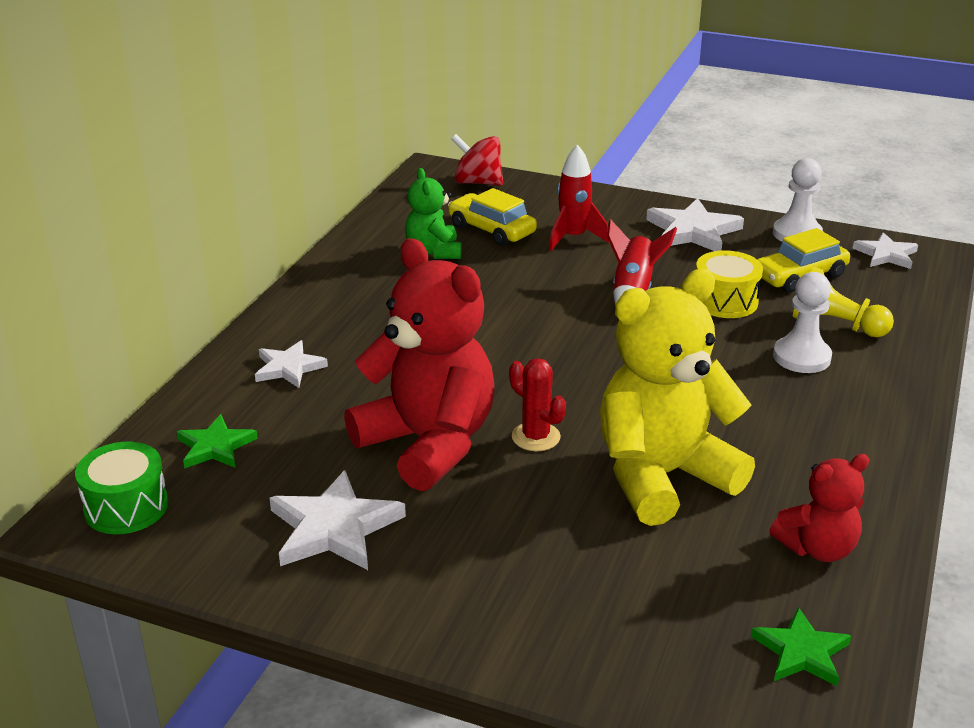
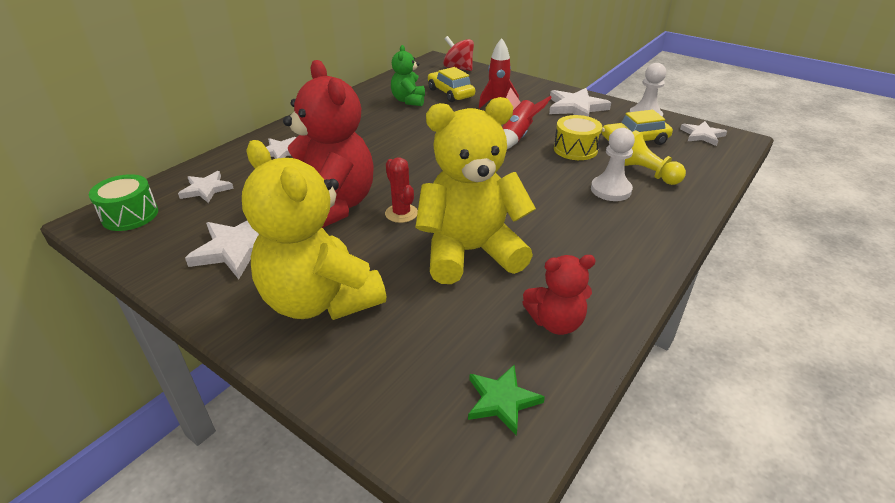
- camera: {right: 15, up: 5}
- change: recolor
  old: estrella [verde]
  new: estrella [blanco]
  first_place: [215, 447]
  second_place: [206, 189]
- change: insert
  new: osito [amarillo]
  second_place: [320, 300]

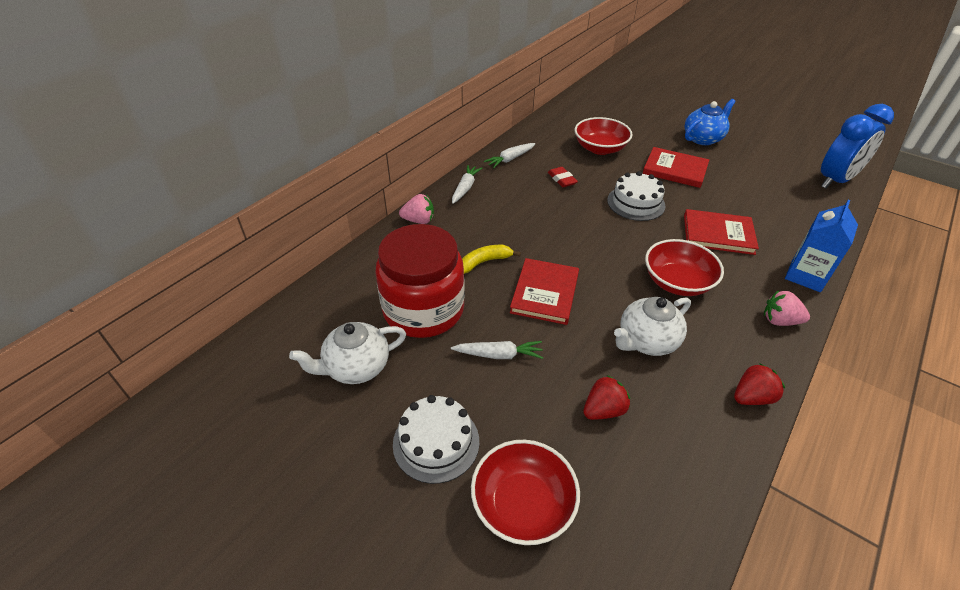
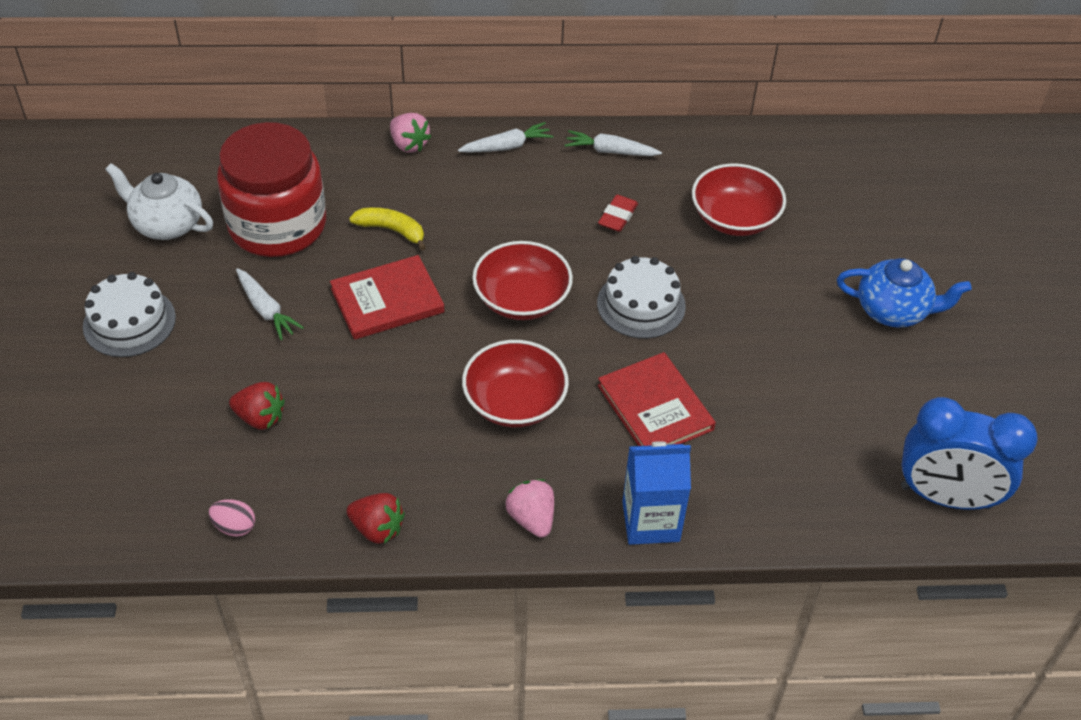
- camera: {right: 50, up: 5}
- change: delete
  old: libro [rojo]
  first_place: [675, 170]
- change: delete
  old: tetera [blanco]
  first_place: [646, 341]
- change: move
  old: cuenco [rojo]
  first_place: [523, 504]
  second_place: [522, 299]
- change: insert
  new: huevo [rosa]
  second_place: [234, 527]

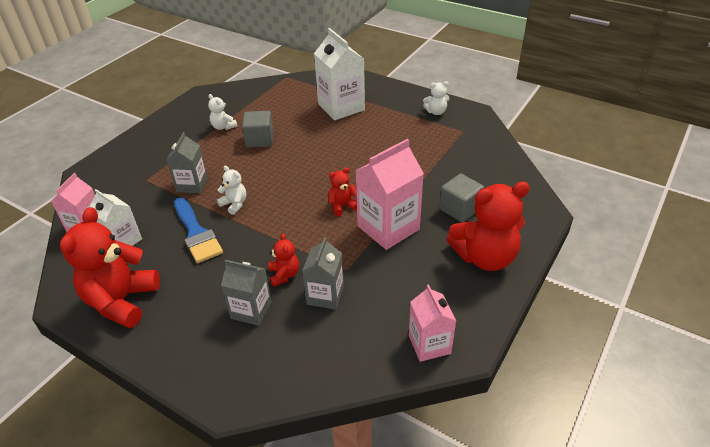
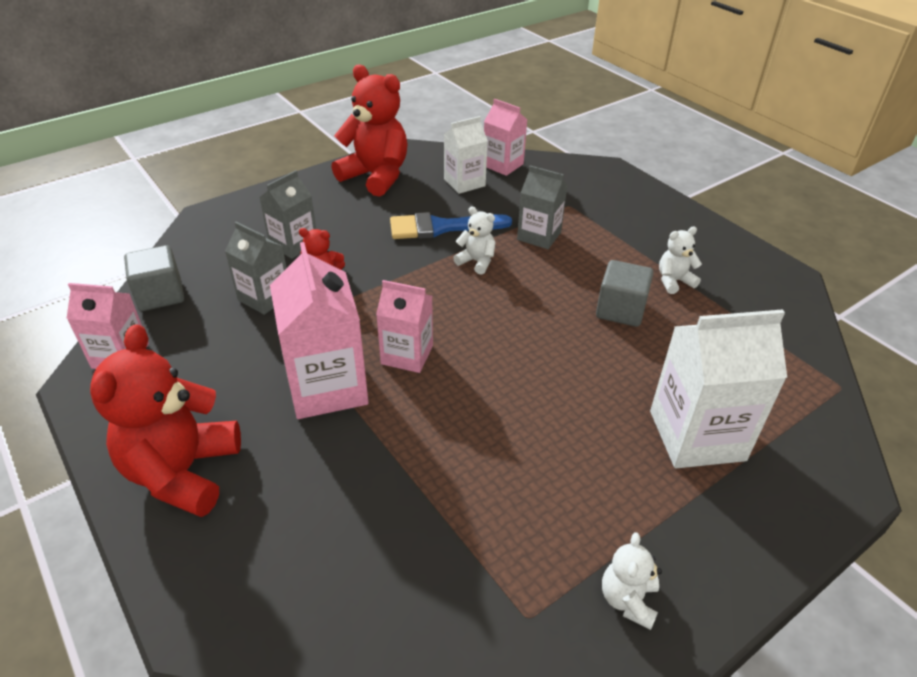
- camera: {right: 110, up: 0}
- change: rotate
  old: osito [blanco]
  first_place: [234, 204]
  second_place: [476, 261]
  degrees: -120
- change: replace
  old: osito [rojo]
  new: cartón de leche [rosa]
  first_place: [342, 206]
  second_place: [407, 355]
- change: move
  old: cubo [gris]
  first_place: [459, 209]
  second_place: [160, 295]

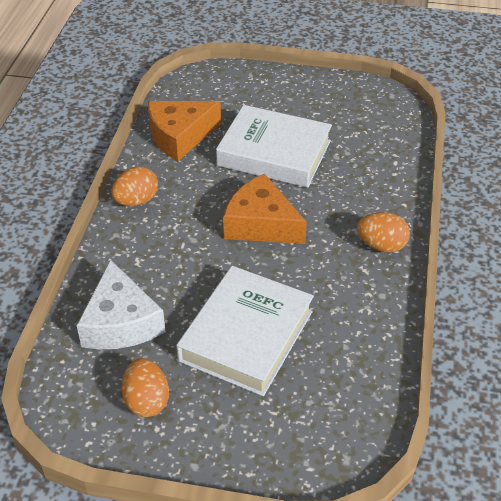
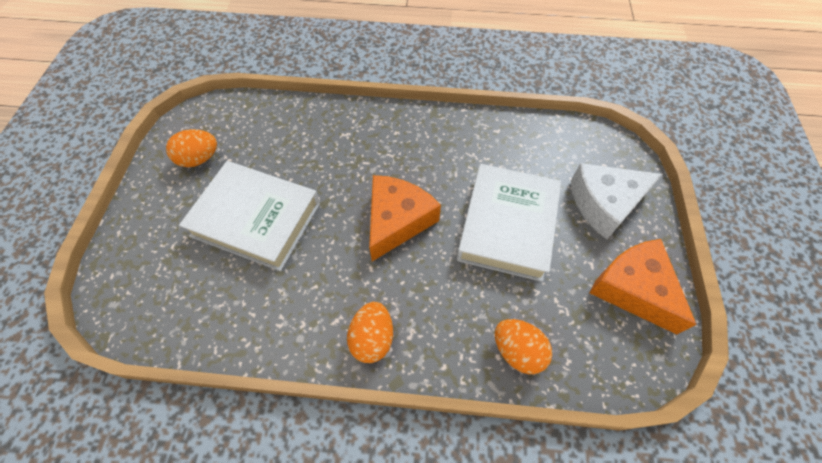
- camera: {right: 85, up: 15}
- change: move
  old: queso [naranja]
  first_place: [180, 136]
  second_place: [633, 289]
- change: move
  old: huevo [naranja]
  first_place: [136, 201]
  second_place: [517, 351]
- change: move
  old: queso [blanco]
  first_place: [121, 322]
  second_place: [605, 204]

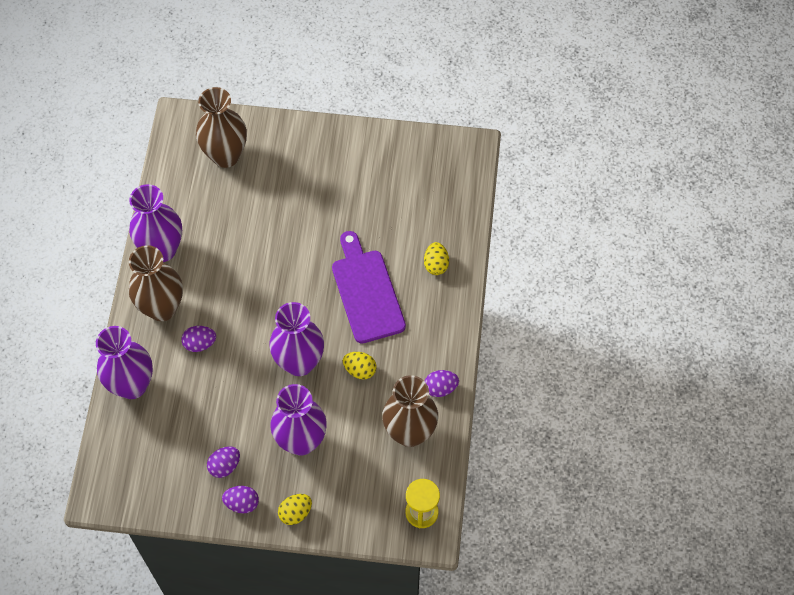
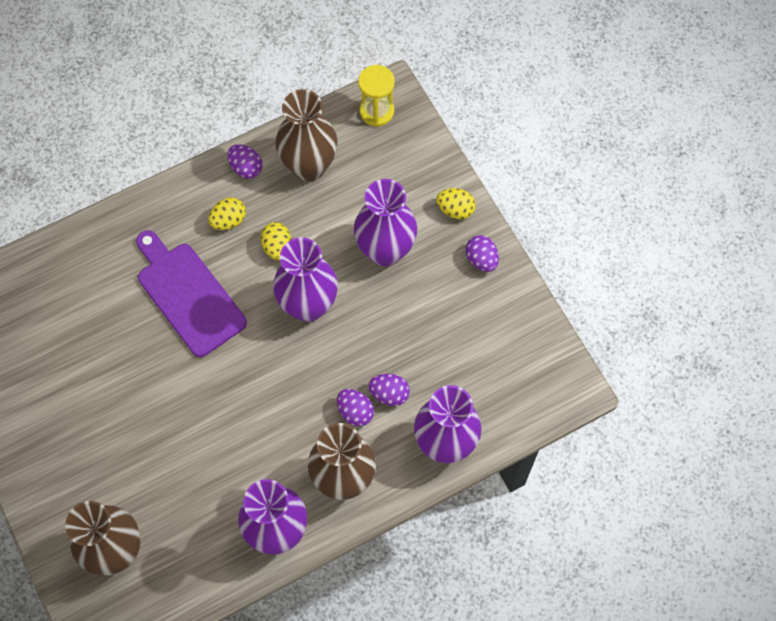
- camera: {right: -125, up: 5}
- change: rotate
  old: tabla de cortar [morado]
  first_place: [367, 292]
  second_place: [188, 295]
  degrees: 105
- change: move
  old: huevo [amarillo]
  first_place: [436, 264]
  second_place: [228, 220]
- change: move
  old: huevo [morado]
  first_place: [225, 466]
  second_place: [389, 394]

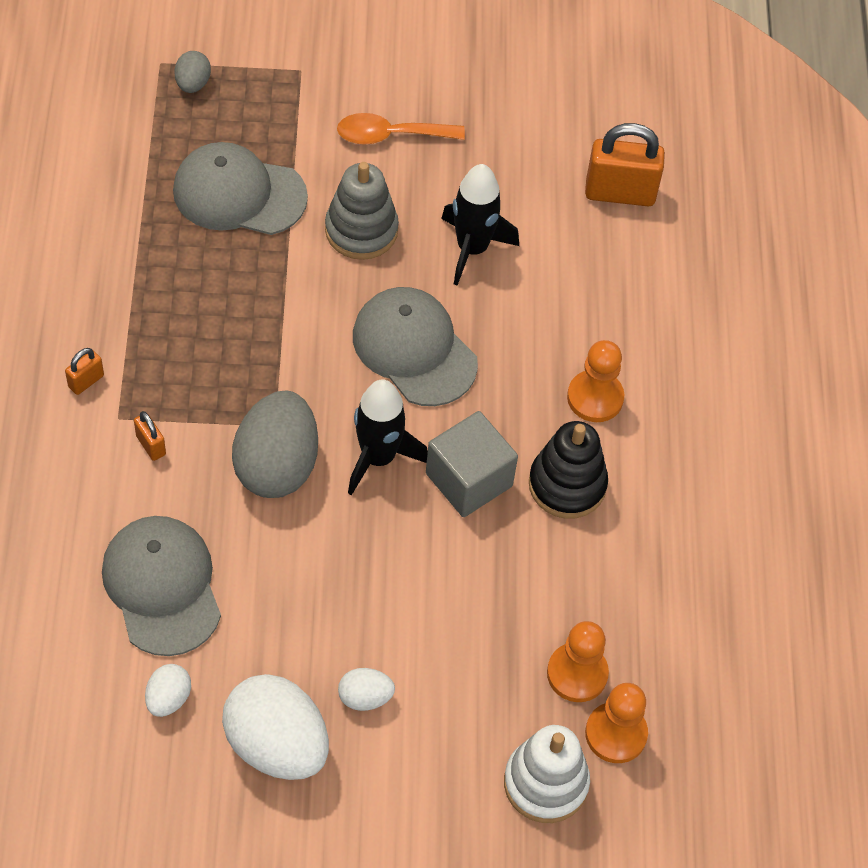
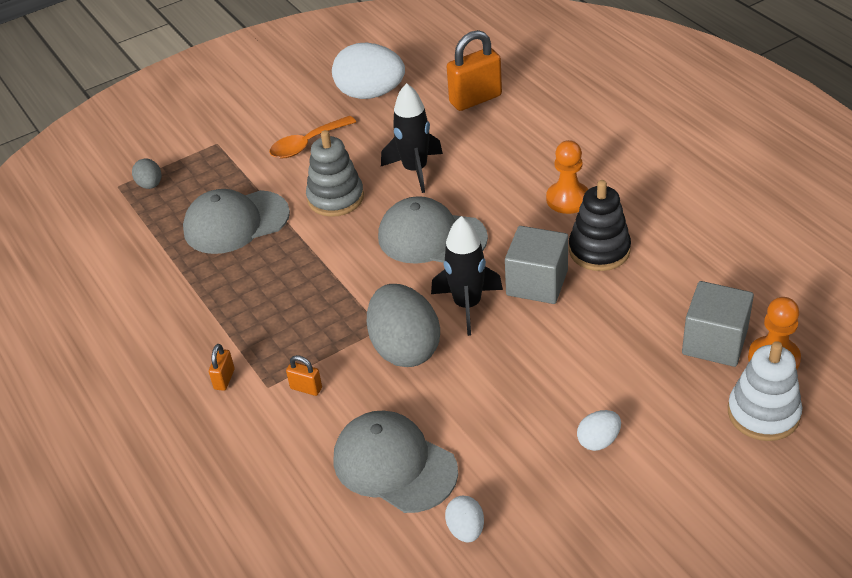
- camera: {right: -25, up: -15}
- change: replace
  old: peón [naranja]
  new: cubo [gris]
  first_place: [577, 673]
  second_place: [714, 342]
- change: move
  old: huevo [blanco]
  first_place: [277, 745]
  second_place: [370, 94]

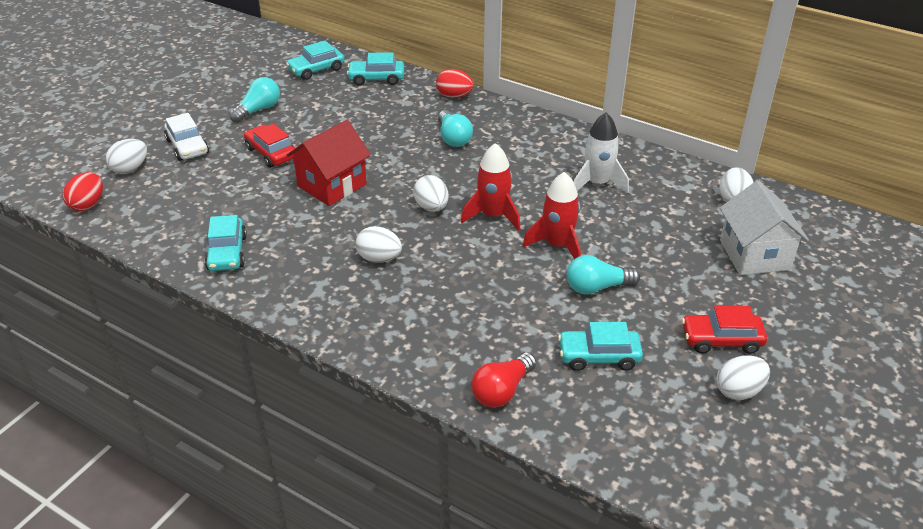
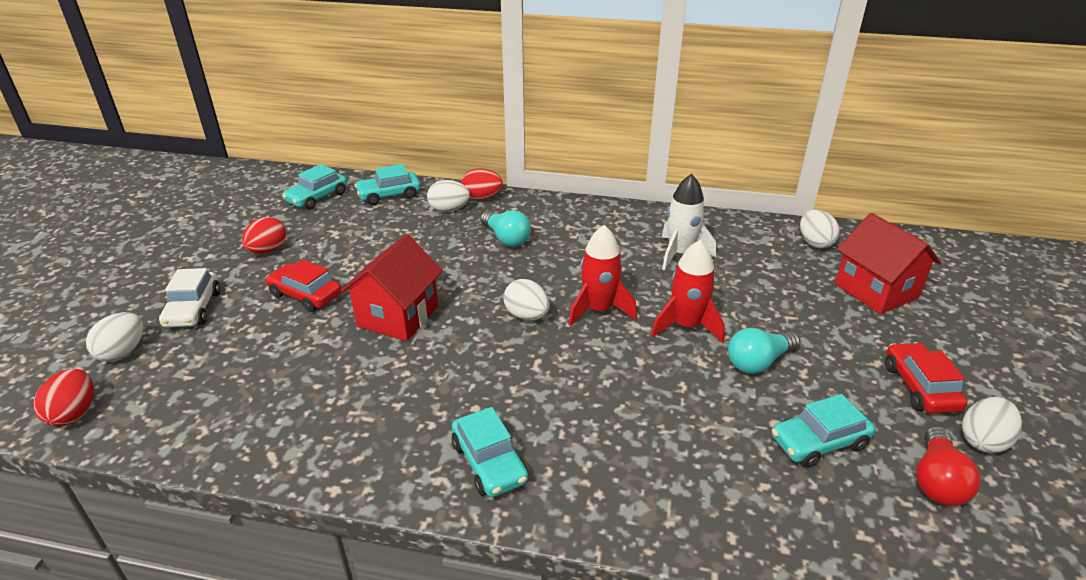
- camera: {right: -20, up: -5}
- change: replace
  old: bombilla [turquesa]
  new: huevo [rojo]
  first_place: [258, 110]
  second_place: [268, 250]
- change: rotate
  old: coche [blanco]
  first_place: [187, 146]
  second_place: [193, 309]
  degrees: 45
- change: recolor
  old: casa [blanco]
  new: casa [rojo]
  first_place: [754, 255]
  second_place: [876, 291]
- change: move
  old: coche [turquesa]
  first_place: [227, 253]
  second_place: [489, 462]
- change: move
  old: huevo [blanco]
  first_place: [379, 258]
  second_place: [449, 210]
- change: rotate
  old: coche [rojo]
  first_place: [721, 340]
  second_place: [919, 387]
  degrees: 105
- change: move
  old: bombilla [rojo]
  first_place: [502, 391]
  second_place: [937, 480]

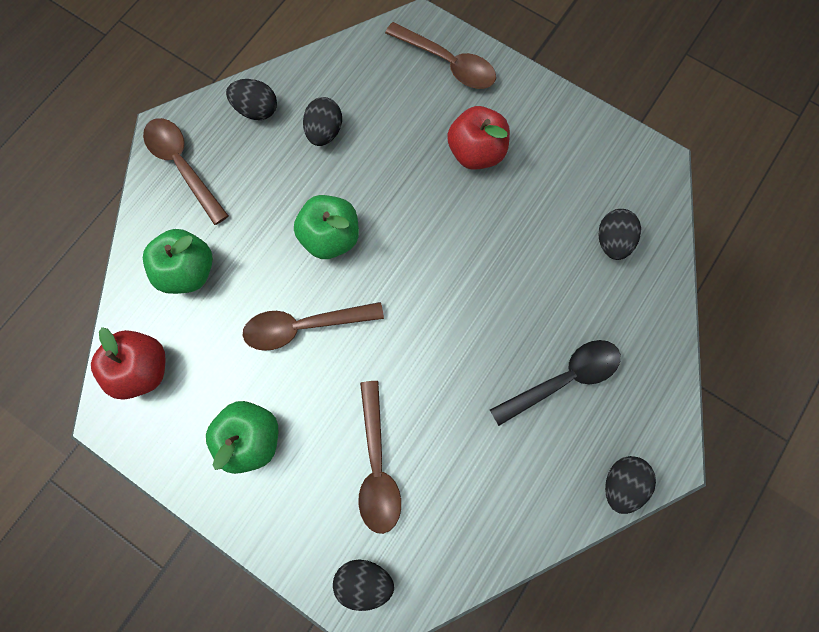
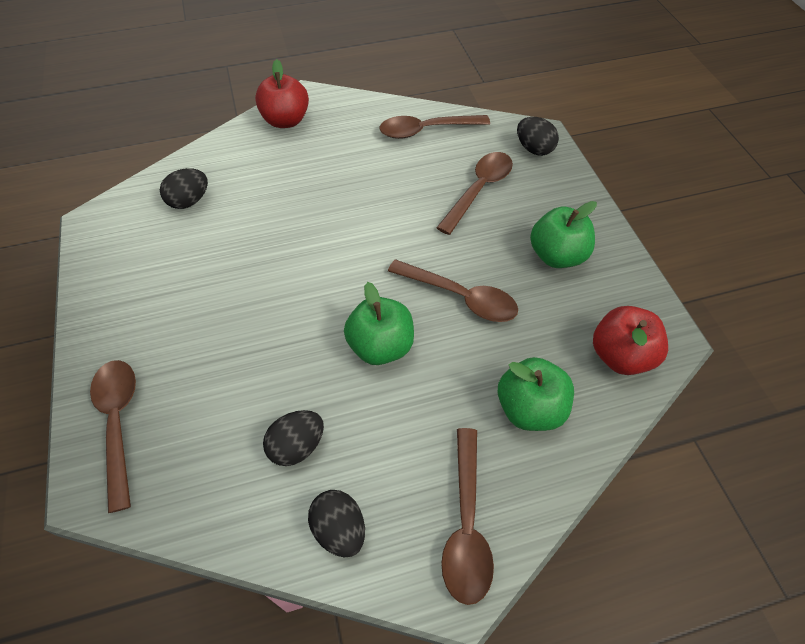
- camera: {right: -140, up: -20}
- change: move
  old: manzana [rojo]
  first_place: [475, 152]
  second_place: [286, 120]
- change: delete
  old: cuchara [negro]
  first_place: [563, 379]
- change: delete
  old: huevo [negro]
  first_place: [621, 483]
- change: insert
  new: cuchara [marrón]
  second_place: [426, 130]

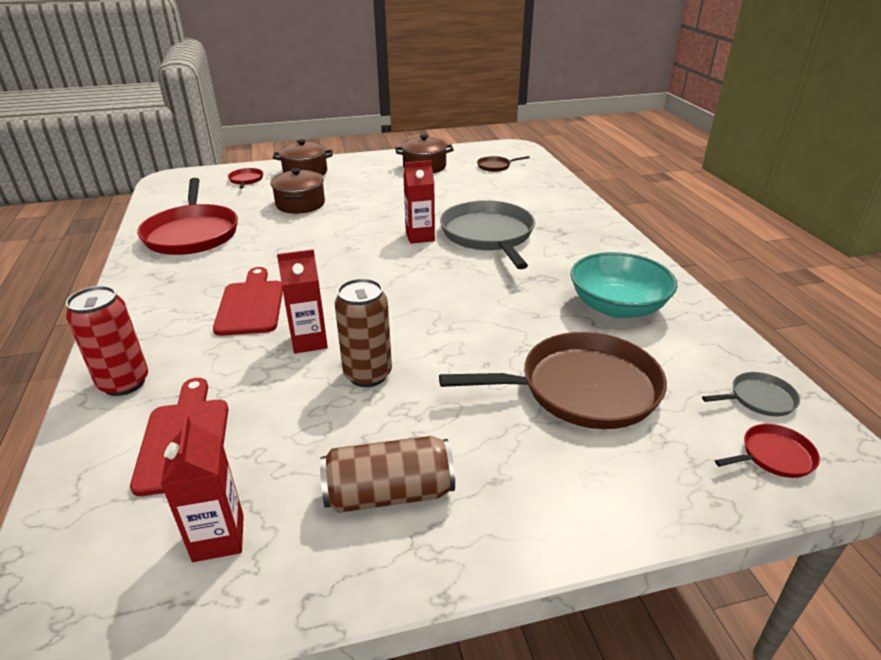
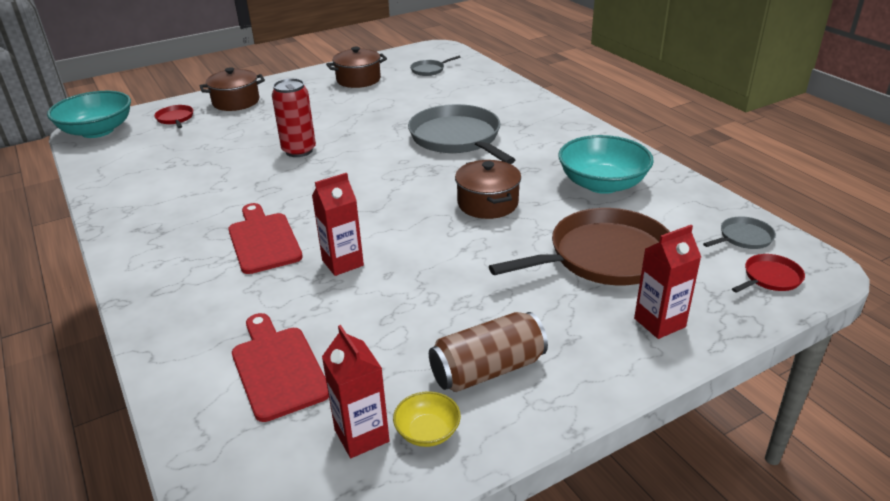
- camera: {right: -15, up: 0}
- change: recolor
  old: sartén [marrón]
  new: sartén [gris]
  first_place: [495, 166]
  second_place: [429, 70]
- change: move
  old: cartón de leche [rojo]
  first_place: [420, 237]
  second_place: [659, 323]
- change: move
  old: olla [marrón]
  first_place: [300, 204]
  second_place: [487, 203]
- change: delete
  old: sartén [rojo]
  first_place: [192, 233]
- change: delete
  old: lata [marrón]
  first_place: [368, 374]
- change: move
  old: lata [rojo]
  first_place: [124, 383]
  second_place: [299, 150]
- change: insert
  new: cuenco [turquesa]
  second_place: [97, 131]
- change: insert
  new: cuenco [amarillo]
  second_place: [427, 431]

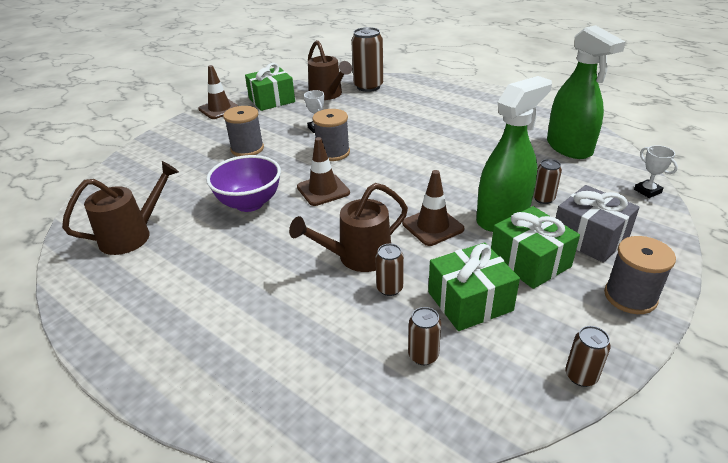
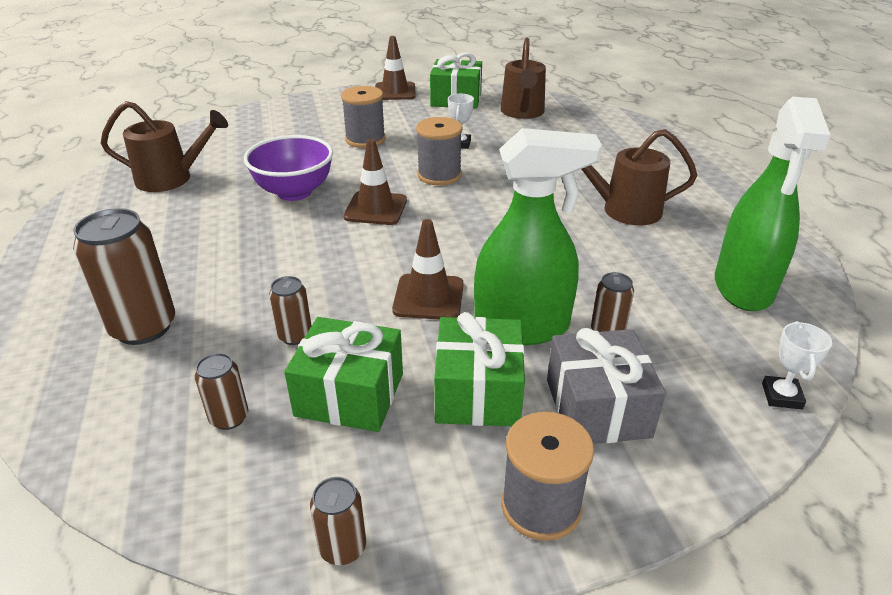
- camera: {right: 35, up: 0}
- change: move
  old: lata [marrón]
  first_place: [368, 87]
  second_place: [143, 327]
- change: move
  old: regadera [marrón]
  first_place: [357, 257]
  second_place: [622, 209]

